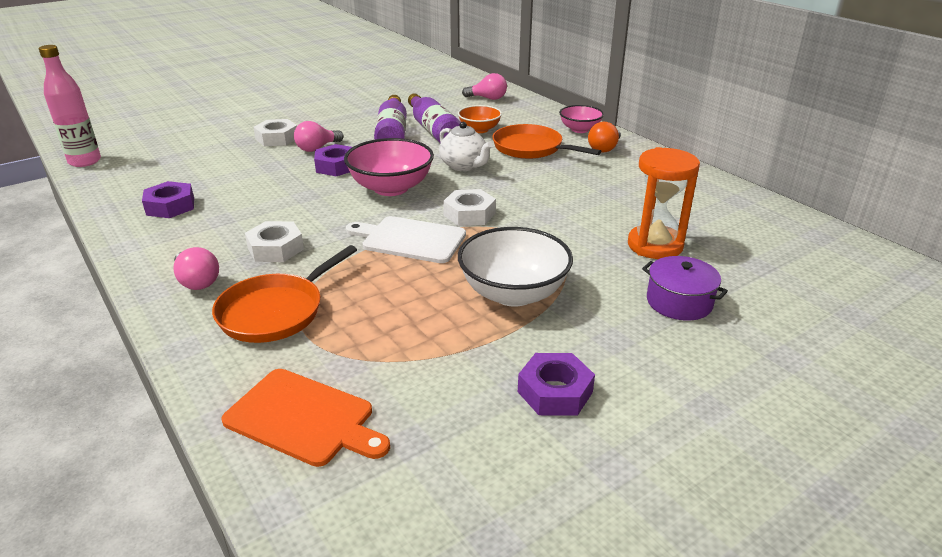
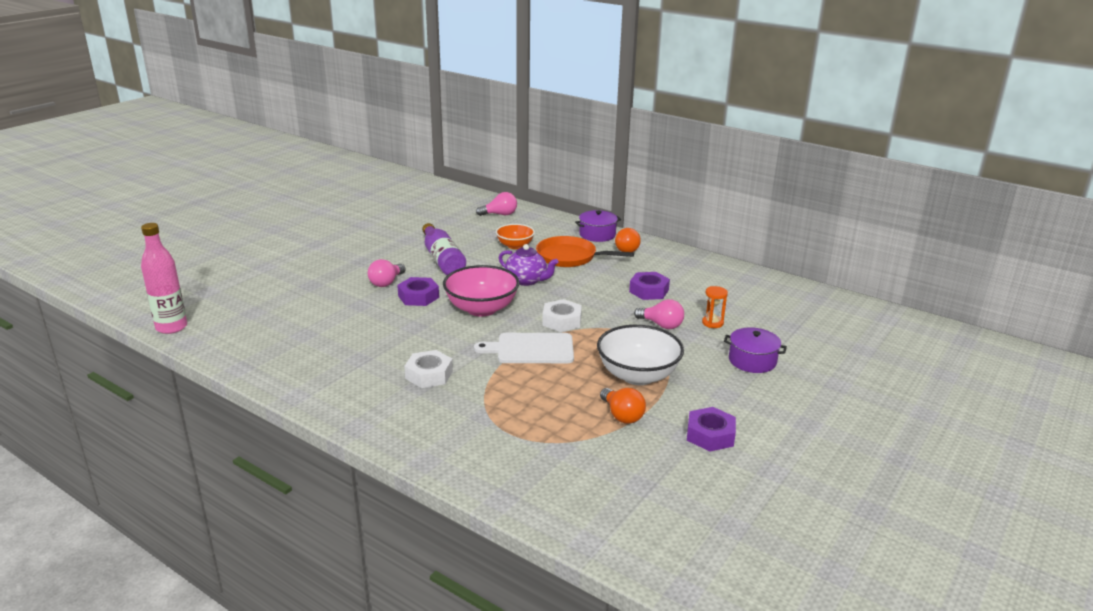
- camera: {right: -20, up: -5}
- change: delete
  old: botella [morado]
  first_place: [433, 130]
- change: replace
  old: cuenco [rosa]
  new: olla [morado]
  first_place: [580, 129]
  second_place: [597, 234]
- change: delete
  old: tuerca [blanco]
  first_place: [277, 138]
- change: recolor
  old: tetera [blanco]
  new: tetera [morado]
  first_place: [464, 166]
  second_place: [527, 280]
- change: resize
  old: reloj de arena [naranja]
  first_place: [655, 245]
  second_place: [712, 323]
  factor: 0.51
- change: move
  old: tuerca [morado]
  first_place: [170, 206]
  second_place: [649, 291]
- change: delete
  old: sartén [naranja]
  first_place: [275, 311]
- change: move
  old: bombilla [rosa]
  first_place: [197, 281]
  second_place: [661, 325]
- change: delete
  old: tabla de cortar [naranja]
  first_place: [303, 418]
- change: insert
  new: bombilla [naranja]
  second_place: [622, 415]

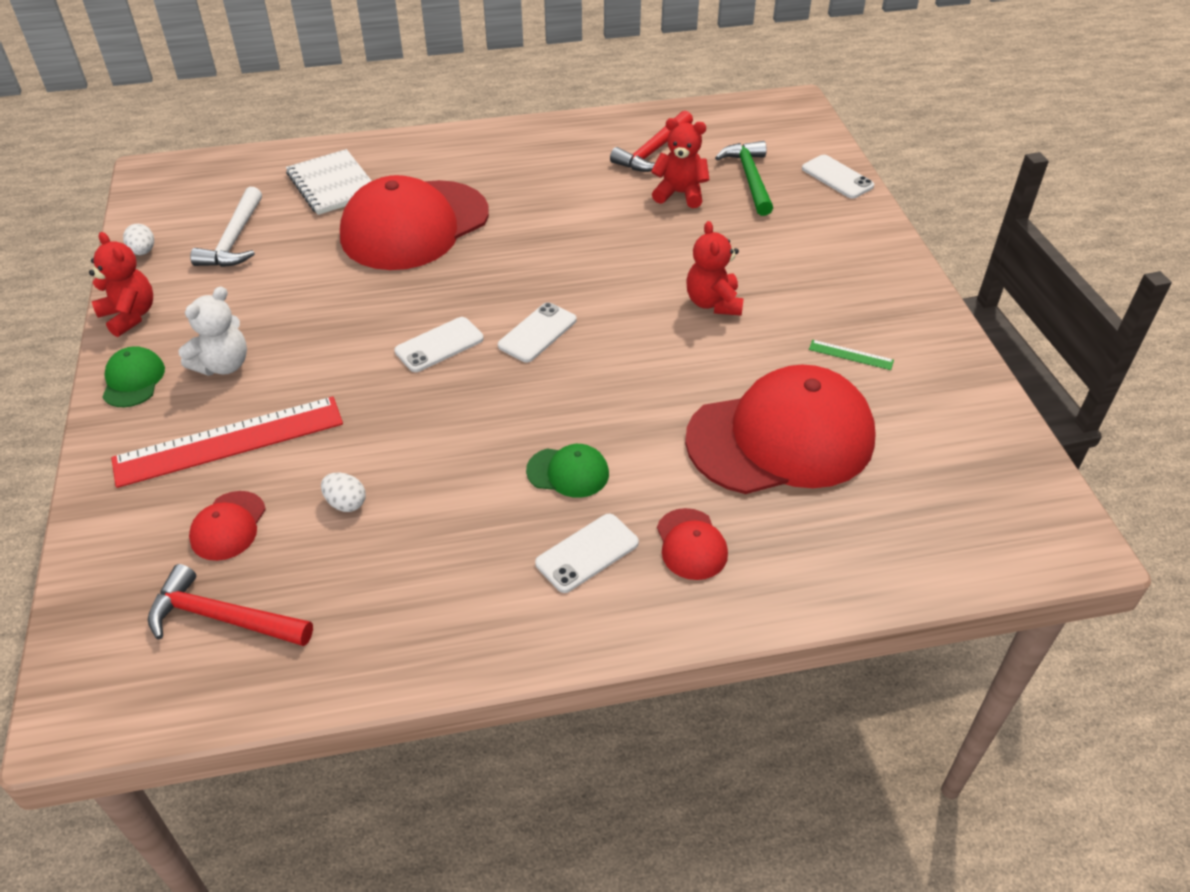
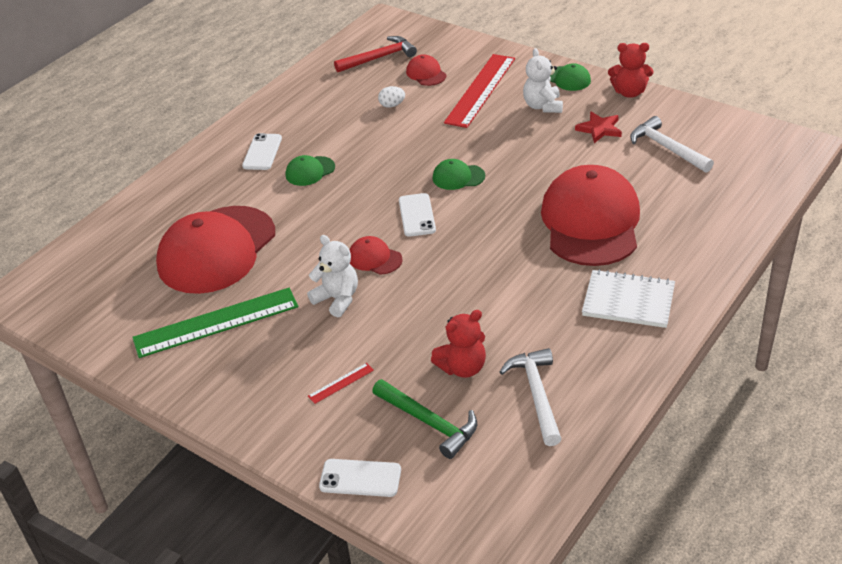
- camera: {right: 140, up: -5}
- change: recolor
  old: martillo [rojo]
  new: martillo [blanco]
  first_place: [653, 151]
  second_place: [536, 394]
- change: move
  old: cuaderno [blanco]
  first_place: [333, 185]
  second_place: [628, 301]
- change: recolor
  old: osito [rojo]
  new: osito [blanco]
  first_place: [713, 303]
  second_place: [337, 299]
- change: delete
  old: huevo [blanco]
  first_place: [143, 251]
- change: replace
  old: móvil [blanco]
  new: gorra [verde]
  first_place: [439, 345]
  second_place: [458, 177]
- change: resize
  old: regla [verde]
  first_place: [851, 355]
  second_place: [216, 322]
  factor: 2.48
- change: move
  old: gorra [rojo]
  first_place: [691, 544]
  second_place: [375, 258]
- change: insert
  new: estrella [rojo]
  second_place: [599, 129]
- change: insert
  new: regla [rojo]
  second_place: [341, 383]

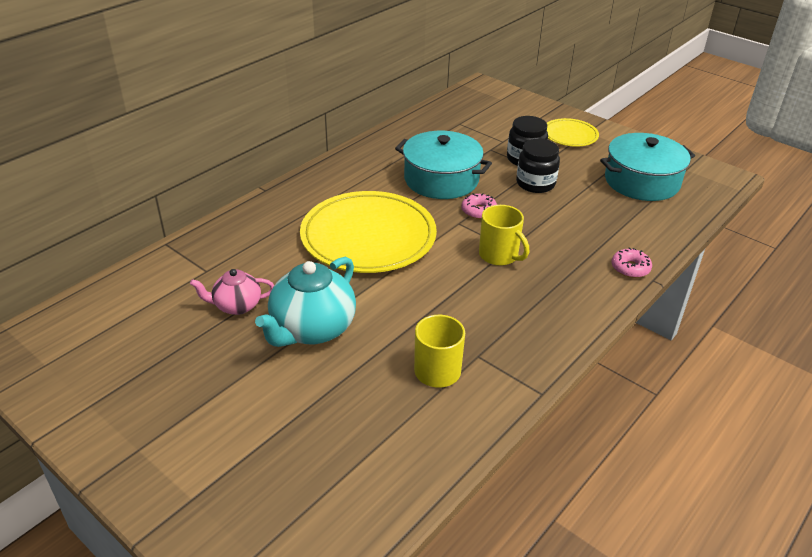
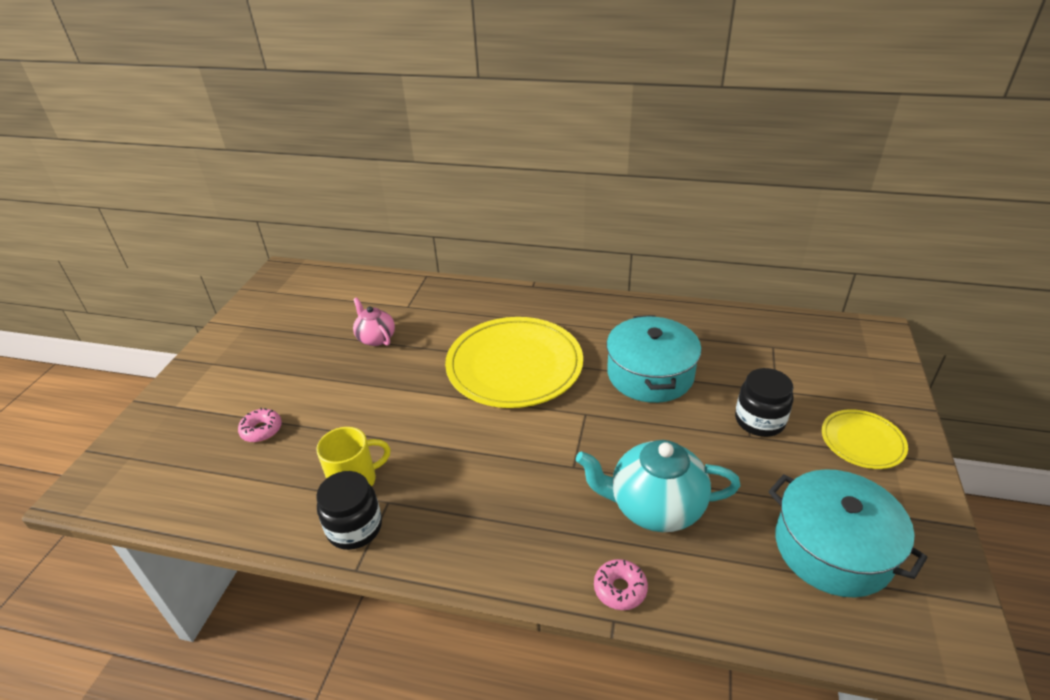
- camera: {right: 65, up: 0}
- change: move
  old: tarro [negro]
  first_place: [535, 183]
  second_place: [354, 528]
- change: move
  old: rosquilla [rosa]
  first_place: [478, 211]
  second_place: [261, 430]
- change: delete
  old: taza [amarillo]
  first_place: [499, 255]
- change: move
  old: tetera [turquesa]
  first_place: [312, 329]
  second_place: [654, 507]

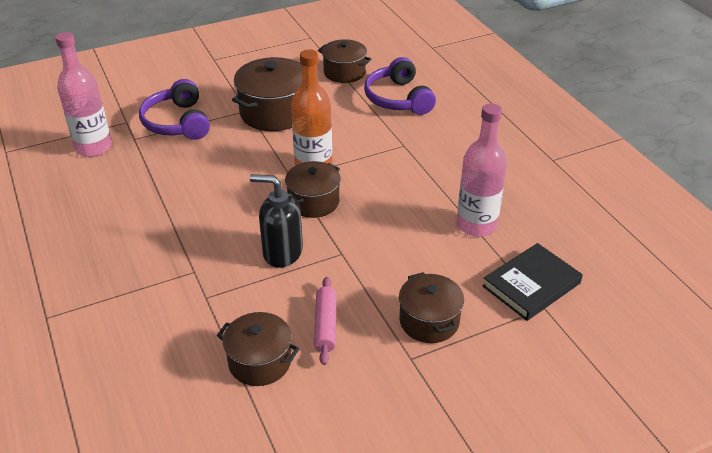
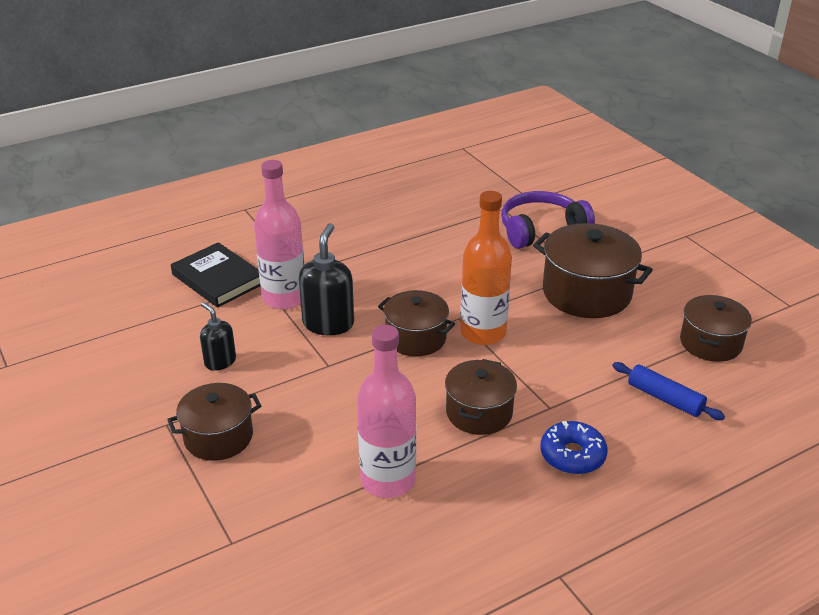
- camera: {right: 85, up: -5}
- change: move
  old: botella [rosa]
  first_place: [93, 147]
  second_place: [284, 298]
- change: replace
  old: auriculares [morado]
  new: rodillo [azul]
  first_place: [398, 99]
  second_place: [665, 398]
- change: move
  old: libro [negro]
  first_place: [531, 285]
  second_place: [218, 279]
- change: replace
  old: rodillo [rosa]
  new: dispensador de jabón [negro]
  first_place: [325, 325]
  second_place: [220, 361]
- change: move
  old: olla [marrón]
  first_place: [260, 361]
  second_place: [479, 412]
- change: insert
  new: rosquilla [azul]
  second_place: [572, 455]

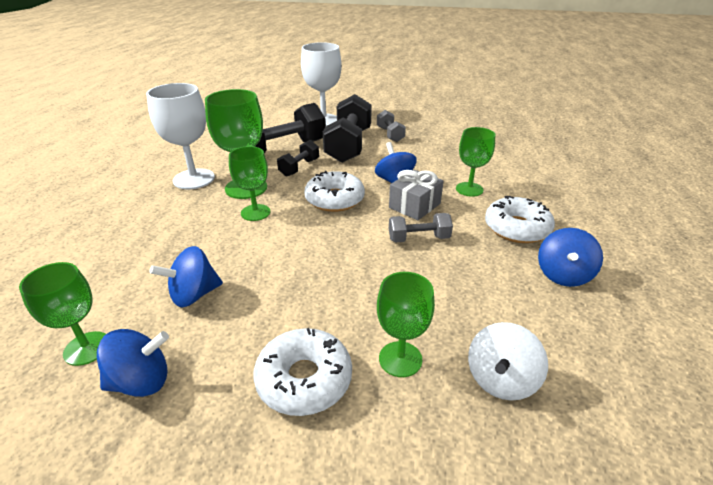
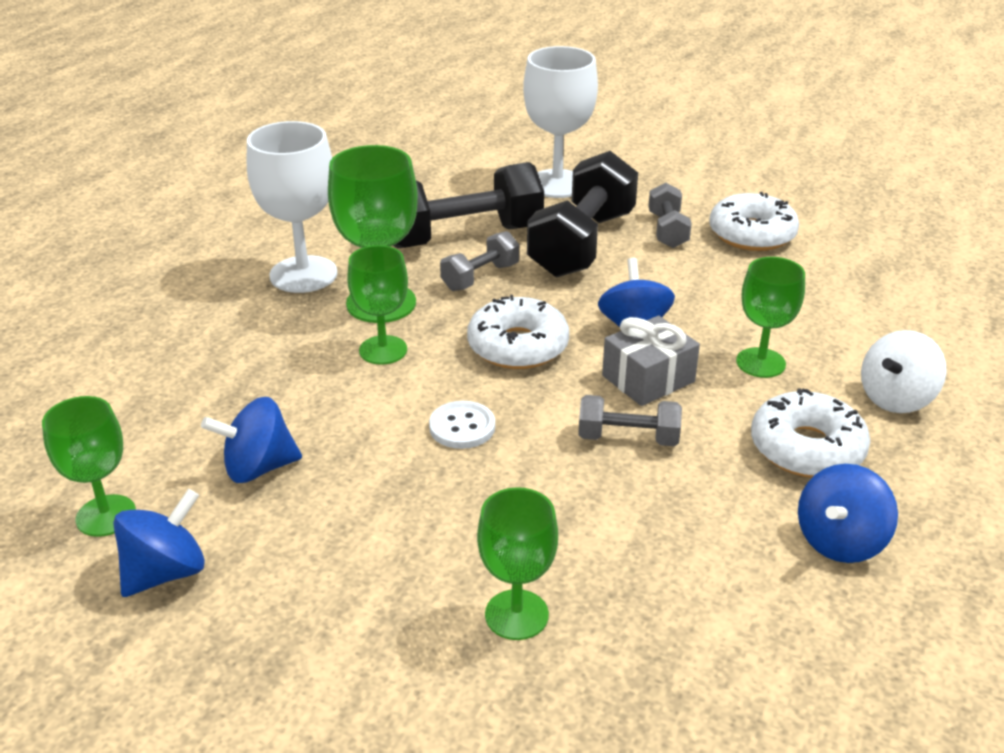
- camera: {right: 15, up: 0}
- change: recolor
  old: mancuerna [negro]
  new: mancuerna [gris]
  first_place: [299, 168]
  second_place: [480, 277]
- change: move
  old: peonza [blanco]
  first_place: [501, 379]
  second_place: [896, 398]
- change: move
  old: rosquilla [blanco]
  first_place: [304, 379]
  second_place: [752, 234]
- change: rotate
  old: peonza [azul]
  first_place: [141, 381]
  second_place: [166, 572]
  degrees: -45
- change: insert
  new: botón [blanco]
  second_place: [462, 427]

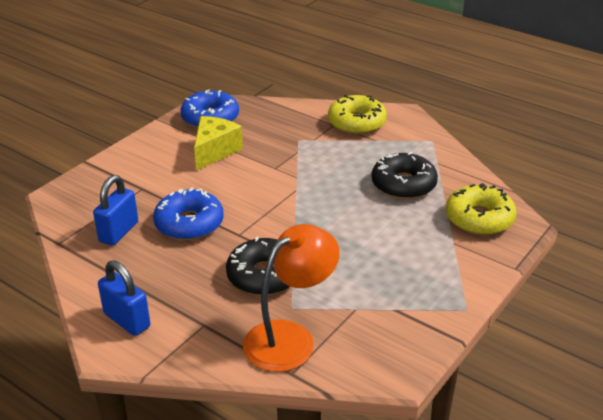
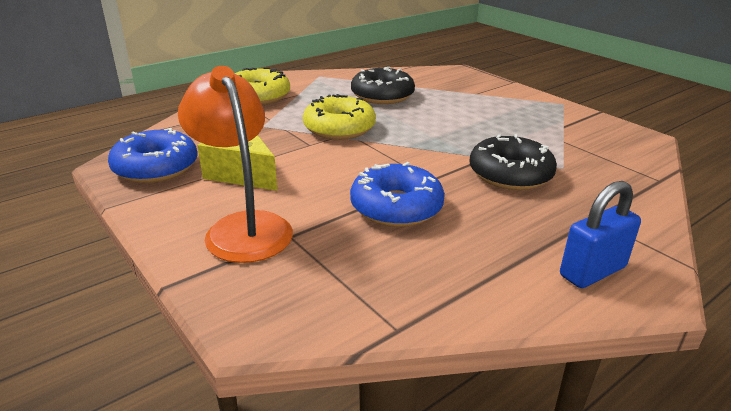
- camera: {right: -75, up: -5}
- change: delete
  old: candado [azul]
  first_place: [119, 232]
- change: move
  old: rosquilla [amarillo]
  first_place: [479, 219]
  second_place: [339, 128]
- change: move
  old: lámpara [naranja]
  first_place: [290, 338]
  second_place: [243, 227]

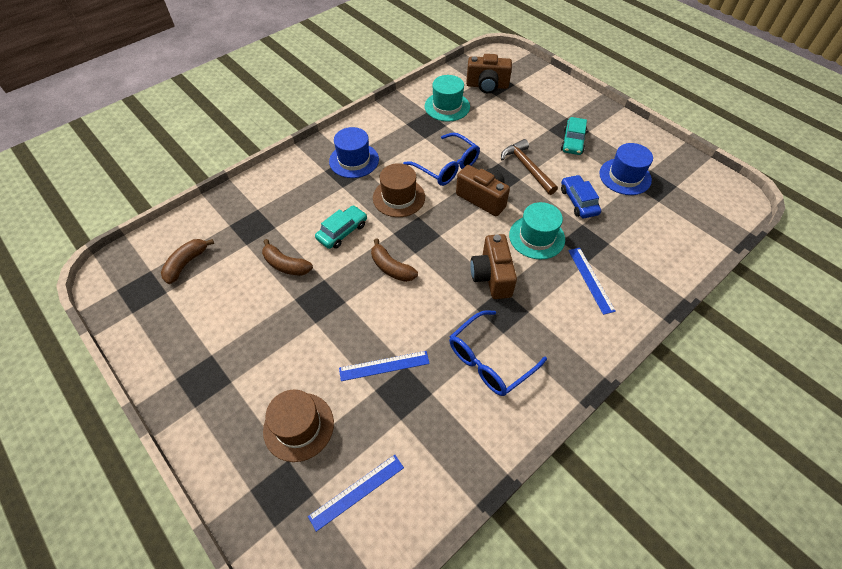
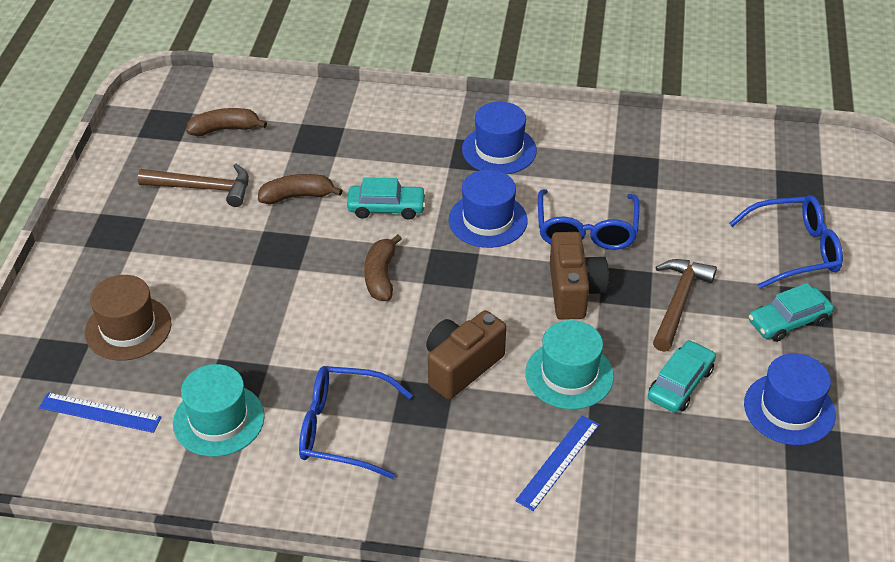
- camera: {right: 50, up: -10}
- change: delete
  old: cámara [marrón]
  first_place: [487, 86]
- change: move
  old: sombrero [turquesa]
  first_place: [447, 106]
  second_place: [218, 420]
- change: recolor
  old: sombrero [marrón]
  new: sombrero [azul]
  first_place: [399, 197]
  second_place: [488, 220]
- change: recolor
  old: coche [azul]
  new: coche [turquesa]
  first_place: [578, 201]
  second_place: [680, 384]
- change: rotate
  old: plátano [marrón]
  first_place: [286, 265]
  second_place: [297, 196]
  degrees: 90
- change: delete
  old: regla [azul]
  first_place: [384, 365]
- change: insert
  new: martillo [marrón]
  second_place: [202, 188]
- change: insert
  new: gafas [azul]
  second_place: [795, 250]

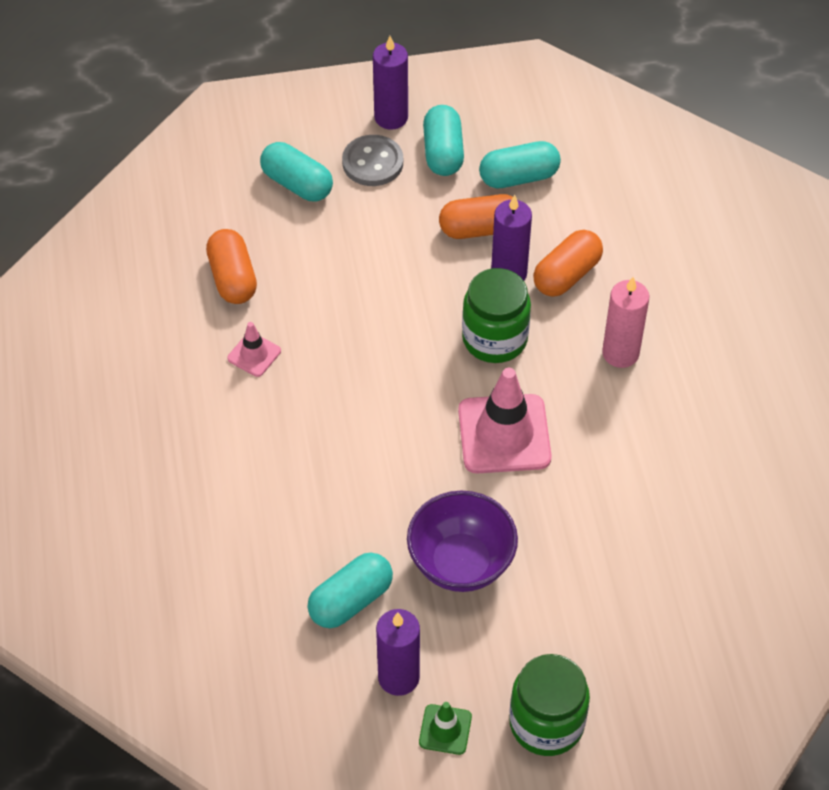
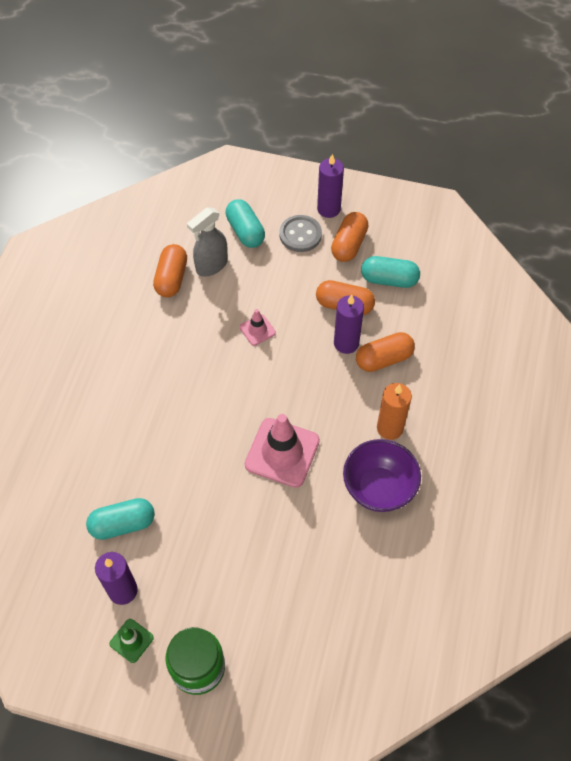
- camera: {right: 25, up: 5}
- change: recolor
  old: cápsula [turquesa]
  new: cápsula [naranja]
  first_place: [443, 152]
  second_place: [349, 244]
- change: delete
  old: tarro [verde]
  first_place: [494, 339]
- change: recolor
  old: vela [rosa]
  new: vela [naranja]
  first_place: [620, 353]
  second_place: [390, 428]
- change: move
  old: cono de tráfico [rosa]
  first_place: [254, 355]
  second_place: [257, 330]
- change: move
  old: cuenco [morado]
  first_place: [461, 563]
  second_place: [378, 488]
- change: insert
  new: pulverizador [gris]
  second_place: [211, 265]

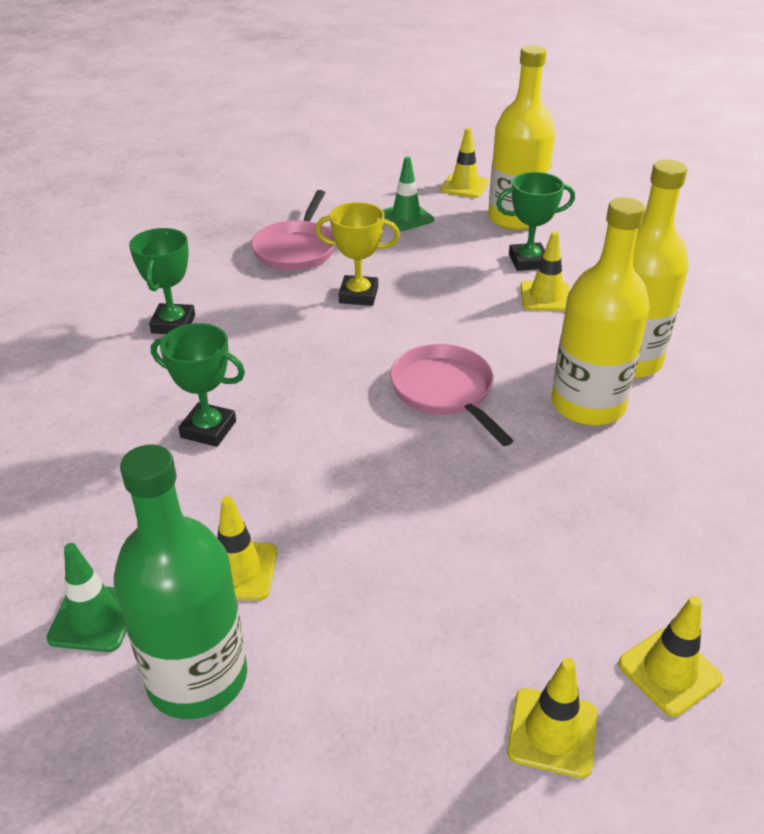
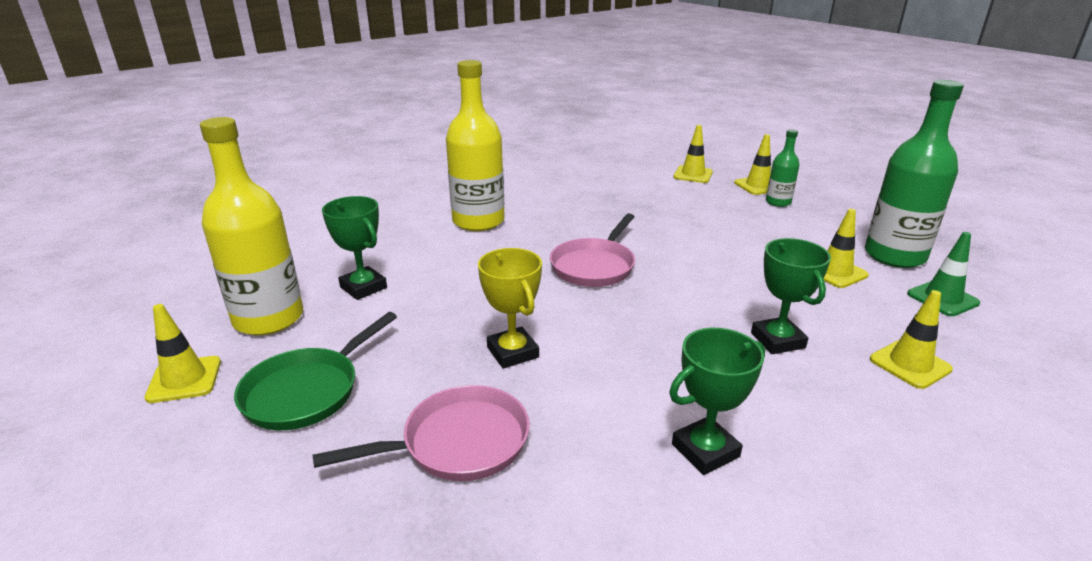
- camera: {right: -125, up: -10}
- change: replace
  old: cono de tráfico [verde]
  new: sartén [verde]
  first_place: [406, 217]
  second_place: [307, 391]
- change: delete
  old: botella [amarillo]
  first_place: [588, 405]
- change: move
  old: cono de tráfico [amarillo]
  first_place: [546, 297]
  second_place: [910, 364]
- change: insert
  new: botella [verde]
  second_place: [778, 202]

